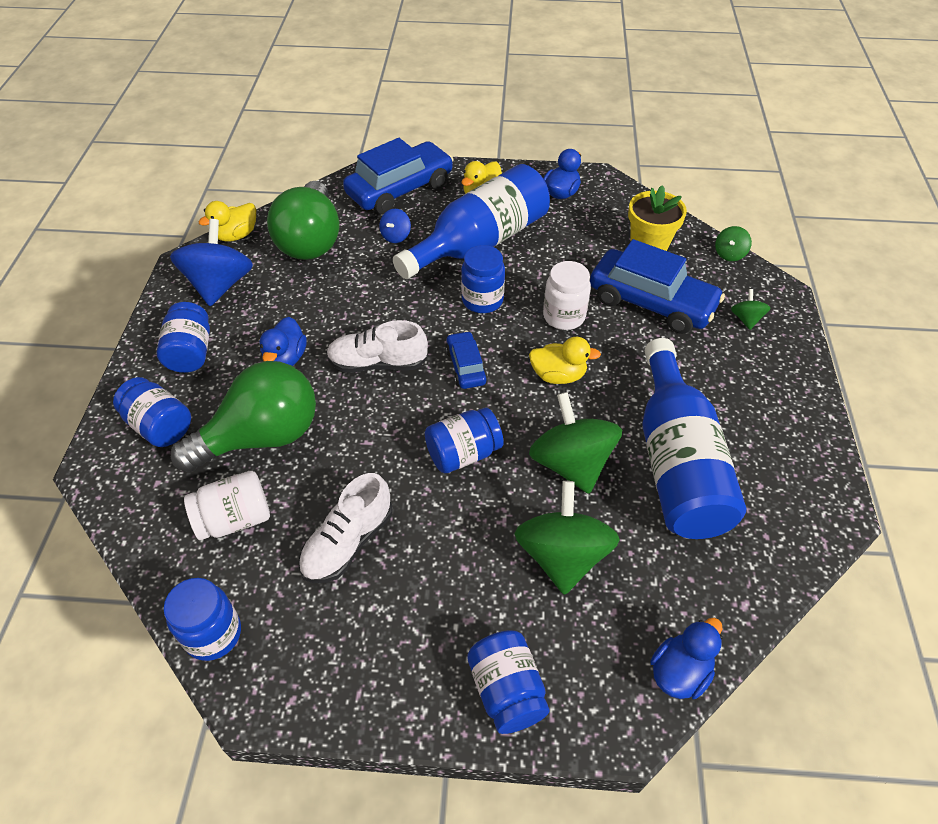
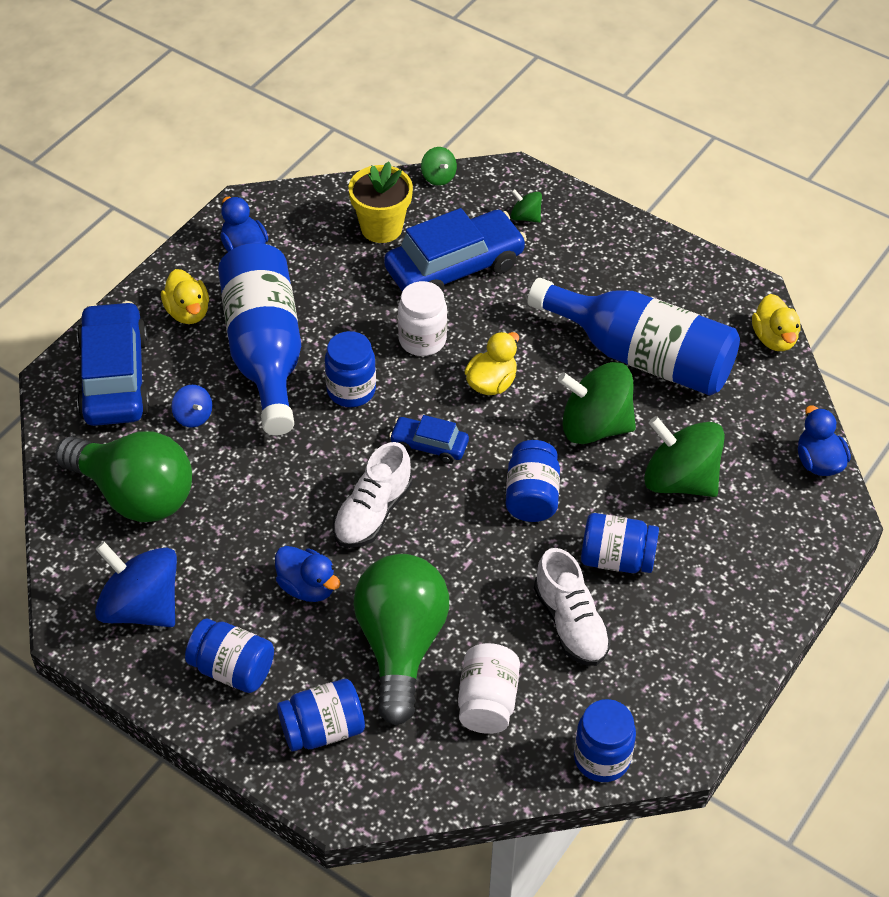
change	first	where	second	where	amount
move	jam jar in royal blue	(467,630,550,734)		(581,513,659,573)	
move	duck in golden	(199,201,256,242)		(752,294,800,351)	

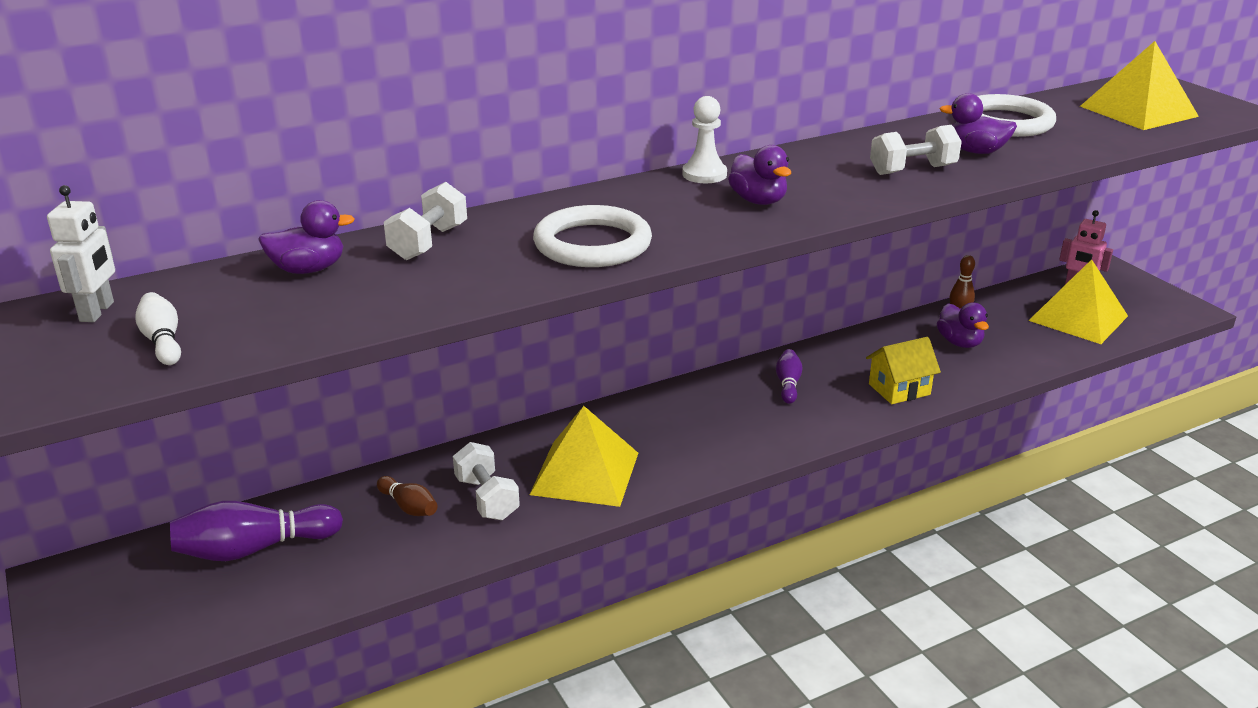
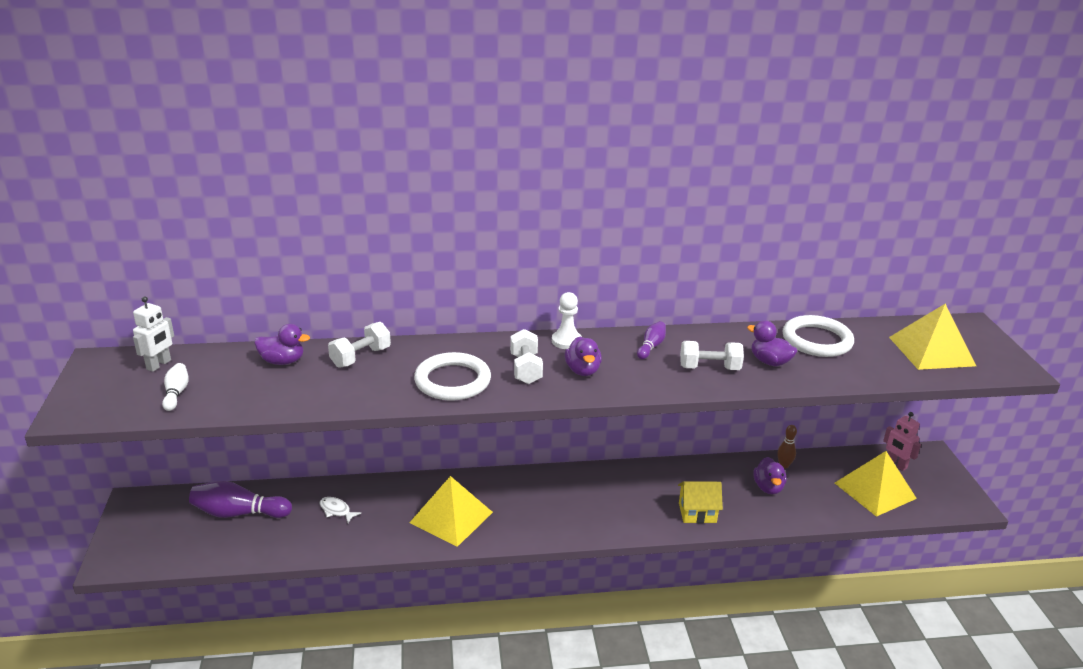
change	first	where	second	where	amount
replace	bowling pin in dark brown	(377,476,437,516)	fish in white	(320,497,361,523)	
move	hand weight in white	(453,442,520,520)		(510,329,543,384)	
move	bowling pin in royal purple	(776,349,803,404)		(637,321,666,359)	

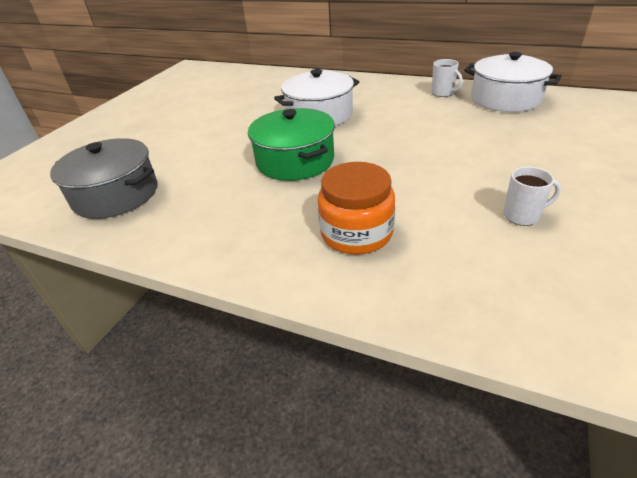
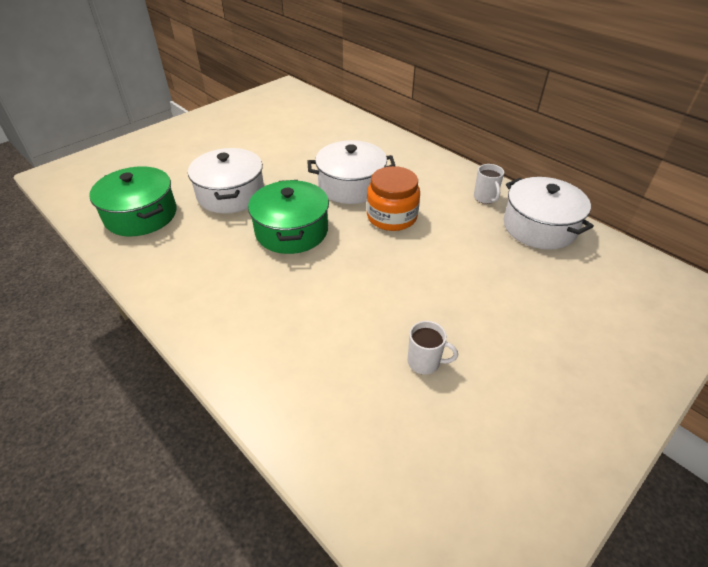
change	first	where	second	where	amount
recolor	stockpot in grey	(50,138,157,219)	stockpot in leaf-green	(89,166,176,236)	
insert			stockpot in white	(188,148,264,214)	
move	jam jar in orange-coloured	(318,162,395,254)		(367,166,420,231)	

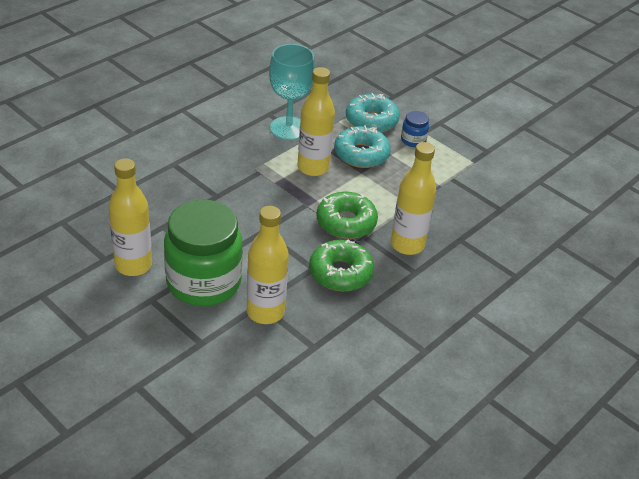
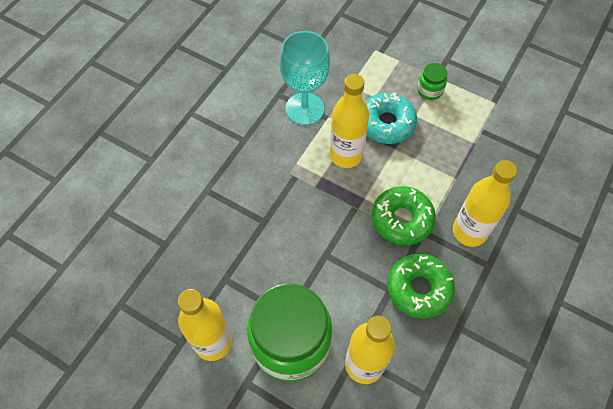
change	first	where	second	where	amount
recolor	jam jar in royal blue	(401,111,429,147)	jam jar in leaf-green	(417,63,447,100)	
delete	donut in aqua	(346,93,400,133)			

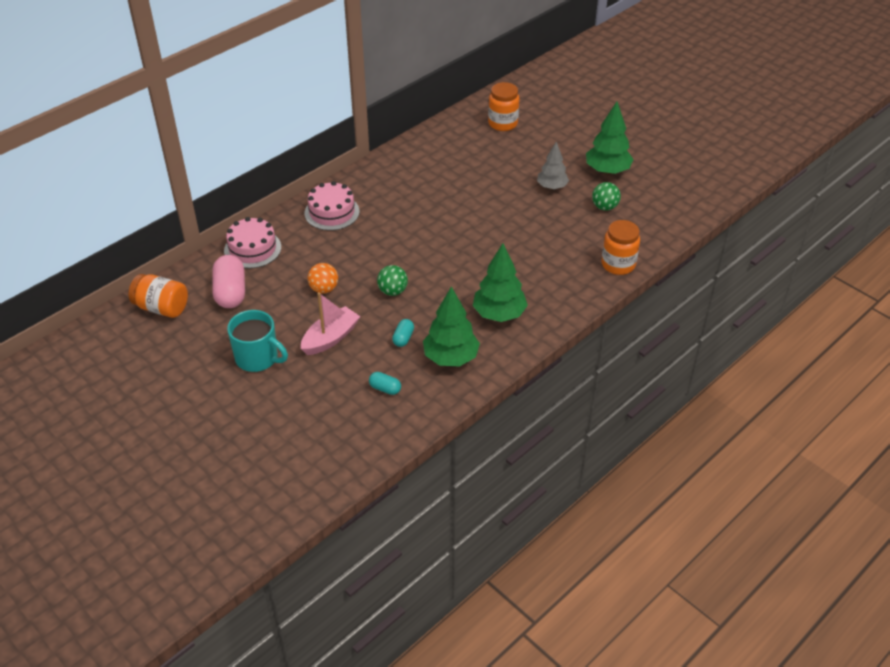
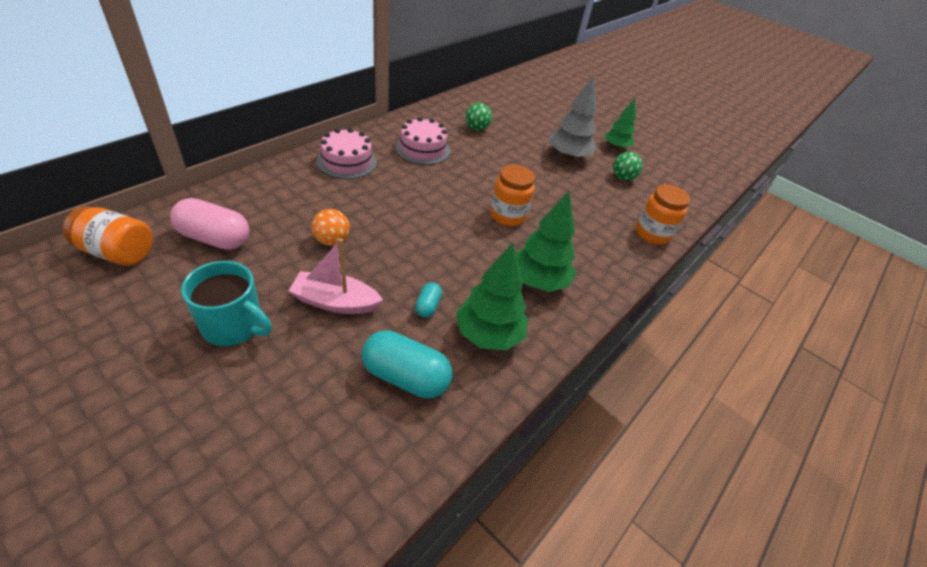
change	first	where	second	where	amount
rotate	capsule in rose-pink	(212,255,245,308)		(170,198,250,250)	60 degrees counterclockwise
rotate	boat in rose-pink	(301,292,360,355)		(289,238,383,314)	120 degrees counterclockwise
resize	capsule in aqua	(369,372,401,395)		(361,330,452,399)	x2.00
move	gateau in rose-pink	(224,217,281,269)		(395,117,450,165)	
move	sphere in leaf-green	(377,265,408,296)		(466,103,492,131)	
move	jam jar in orange-coloured	(488,82,519,131)		(490,165,535,226)	
resize	fir tree in grey	(537,142,569,190)		(550,76,597,160)	x1.51
resize	fir tree in leaf-green	(586,102,634,175)		(605,99,636,149)	x0.66

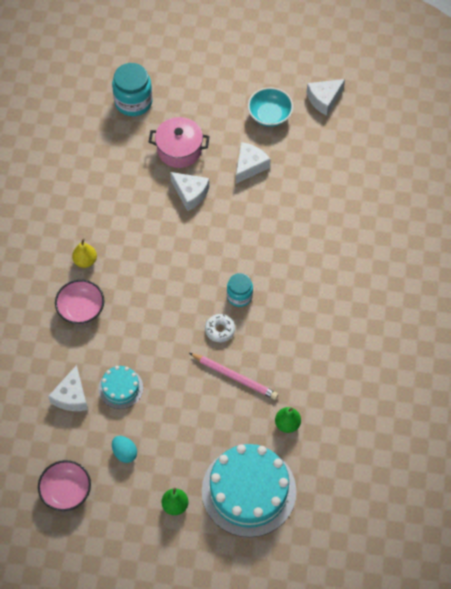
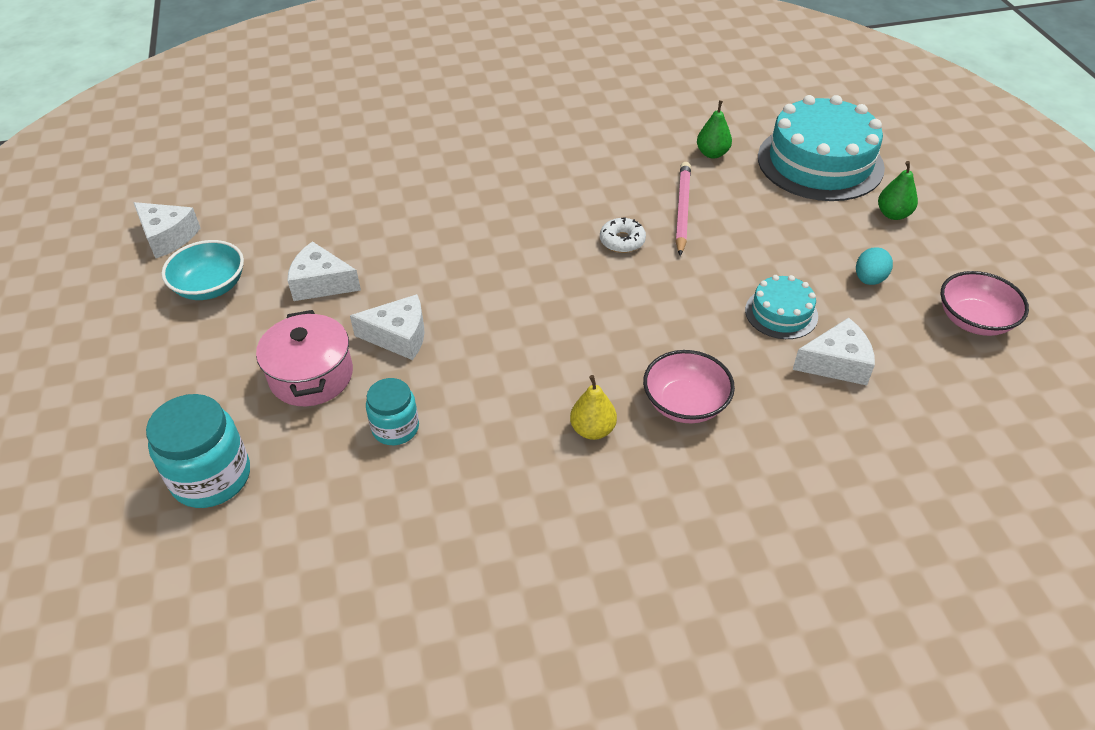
change	first	where	second	where	amount
rotate	piece of cheese in white	(170,172,209,211)		(350,294,425,360)	75 degrees clockwise
move	jam jar in aqua	(227,273,253,307)		(366,378,419,445)	

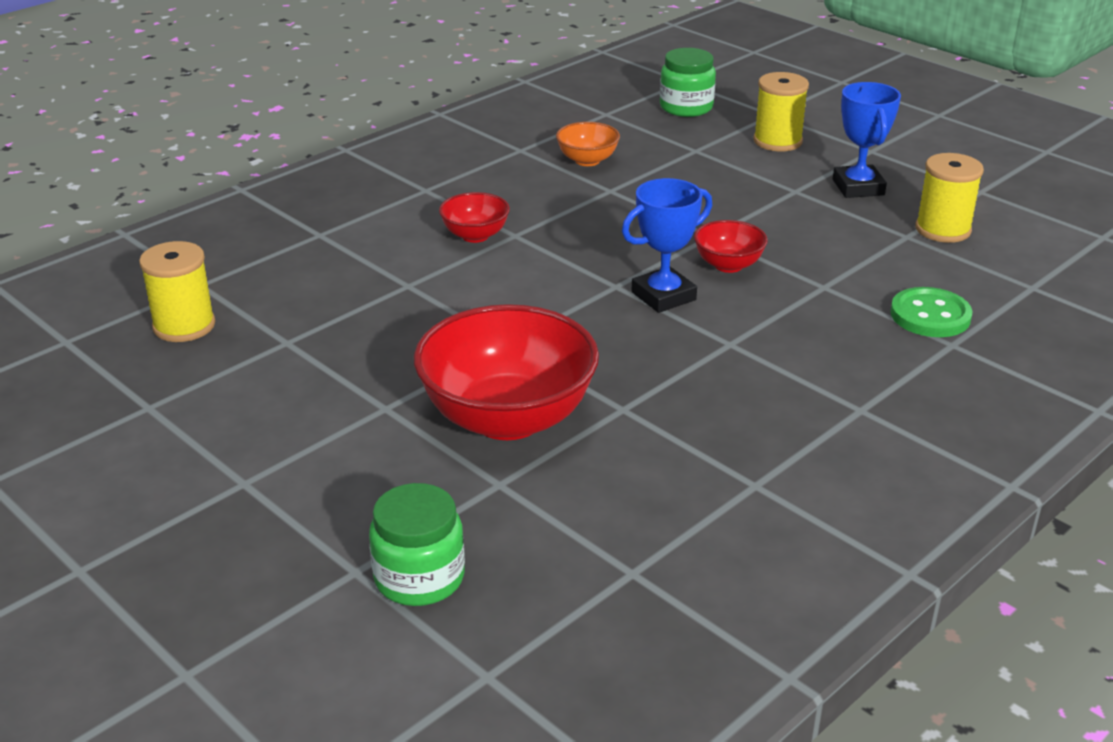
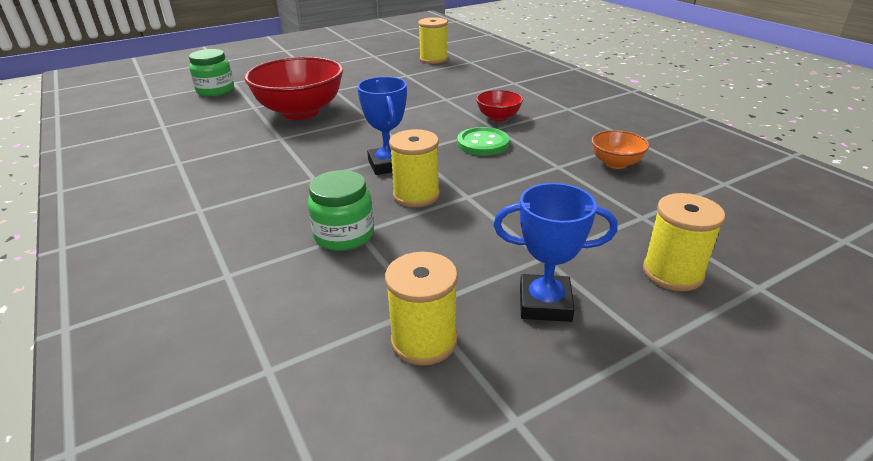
change	first	where	second	where	amount
move	jam jar in leaf-green	(660,48,716,117)		(308,170,374,251)	
replace	serving bowl in crimson	(694,220,768,273)	reel of thread in golden	(389,129,440,207)	
move	sewing button in leaf-green	(890,287,973,337)		(457,127,509,156)	

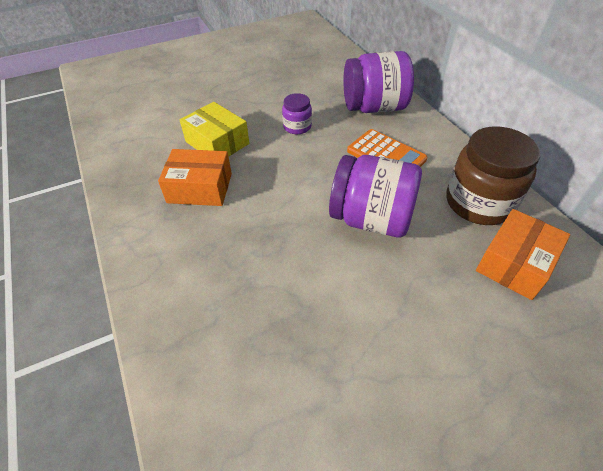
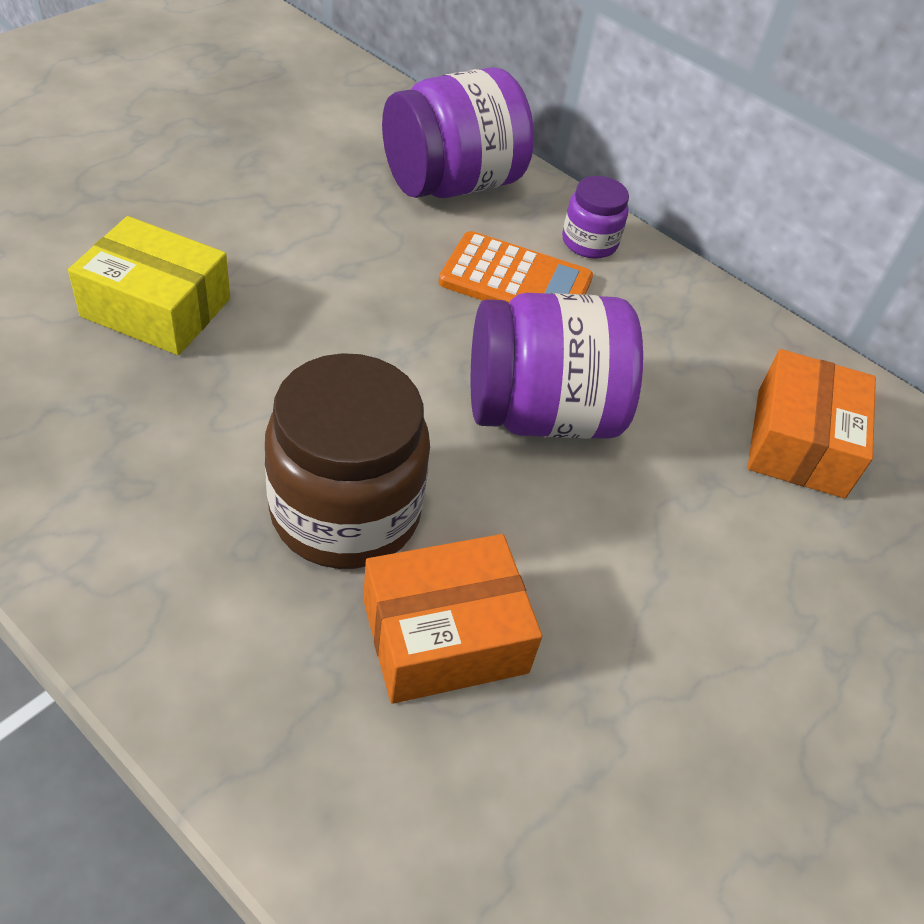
change	first	where	second	where	amount
move	jam jar in dark brown	(446,126,540,225)		(265,353,430,569)	
move	parcel in orange-coloured	(158,149,232,206)		(363,534,542,704)	
move	jam jar in royal purple	(282,93,312,134)		(562,176,629,259)	

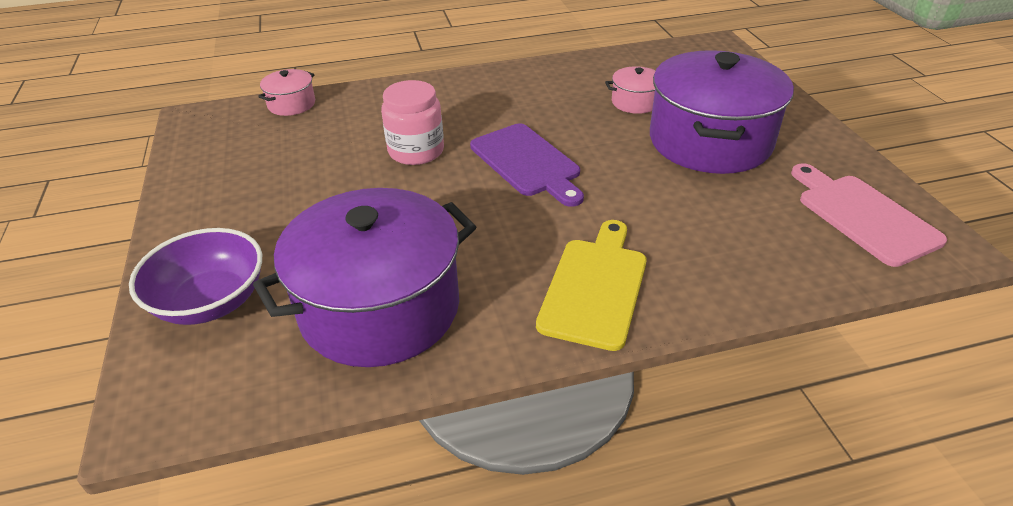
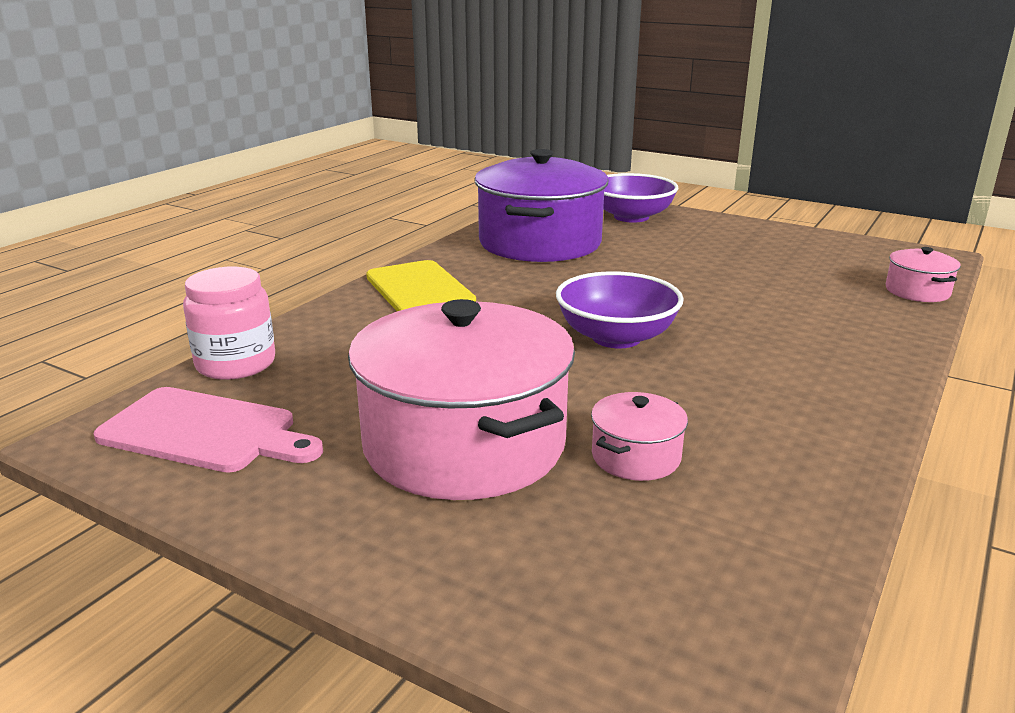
change	first	where	second	where	amount
move	jam jar in rose-pink	(381,80,444,165)		(183,267,275,380)	
recolor	stockpot in royal purple	(650,50,794,174)	stockpot in rose-pink	(348,299,575,500)	
replace	bread board in royal purple	(470,123,584,207)	serving bowl in royal purple	(556,271,684,348)	

